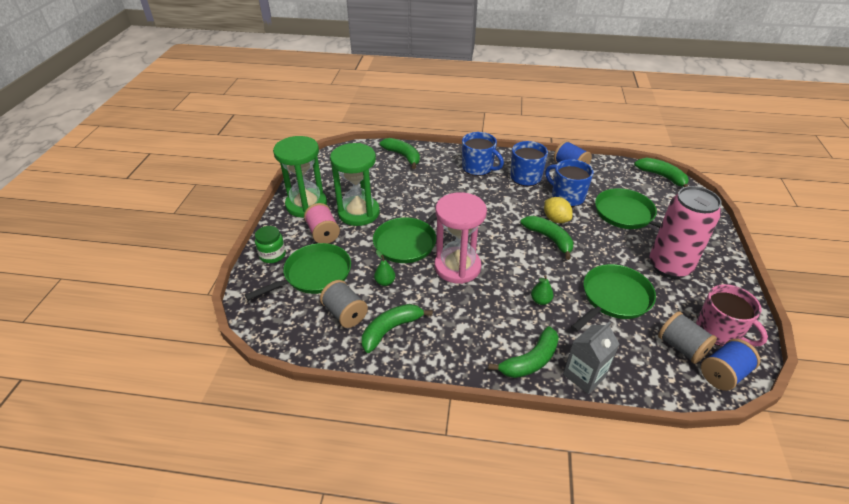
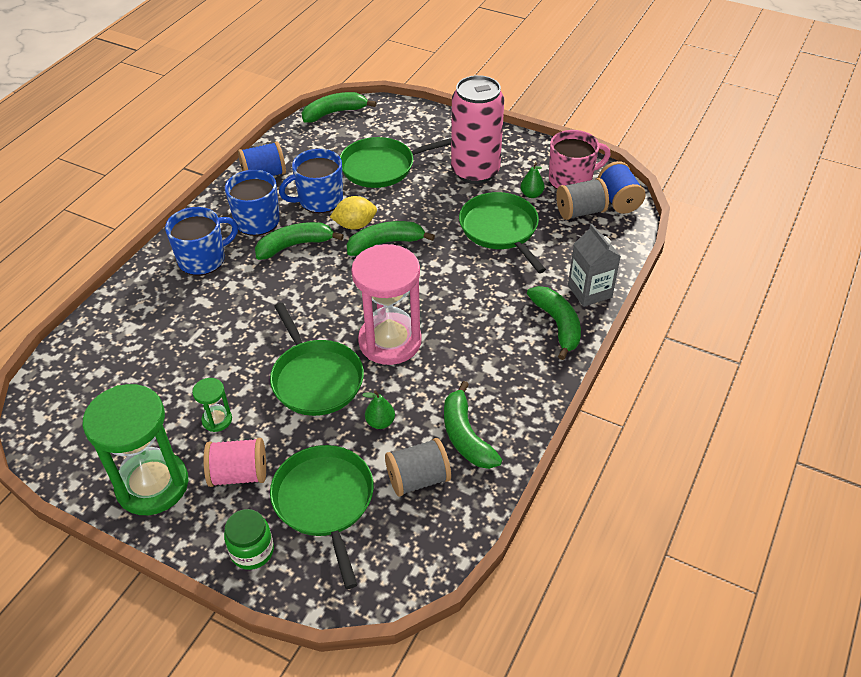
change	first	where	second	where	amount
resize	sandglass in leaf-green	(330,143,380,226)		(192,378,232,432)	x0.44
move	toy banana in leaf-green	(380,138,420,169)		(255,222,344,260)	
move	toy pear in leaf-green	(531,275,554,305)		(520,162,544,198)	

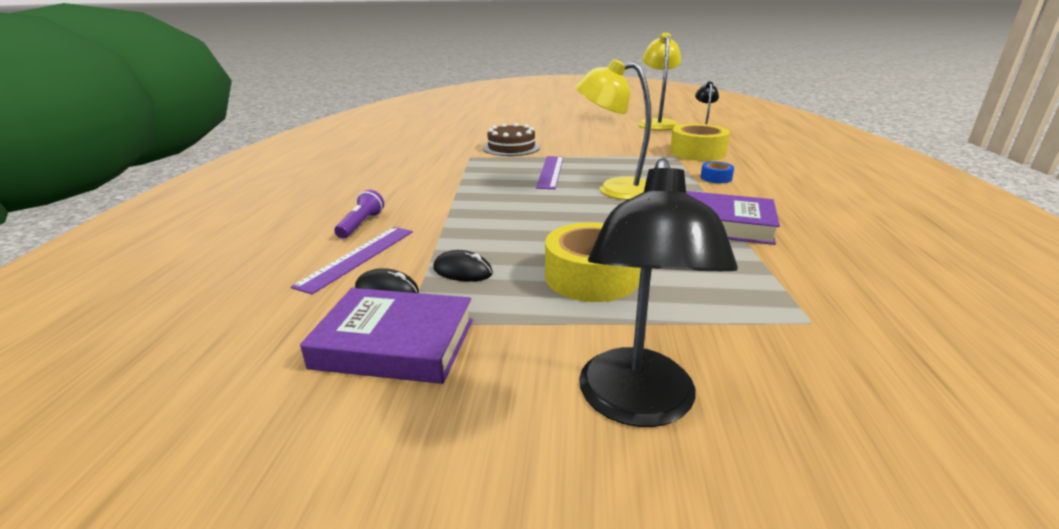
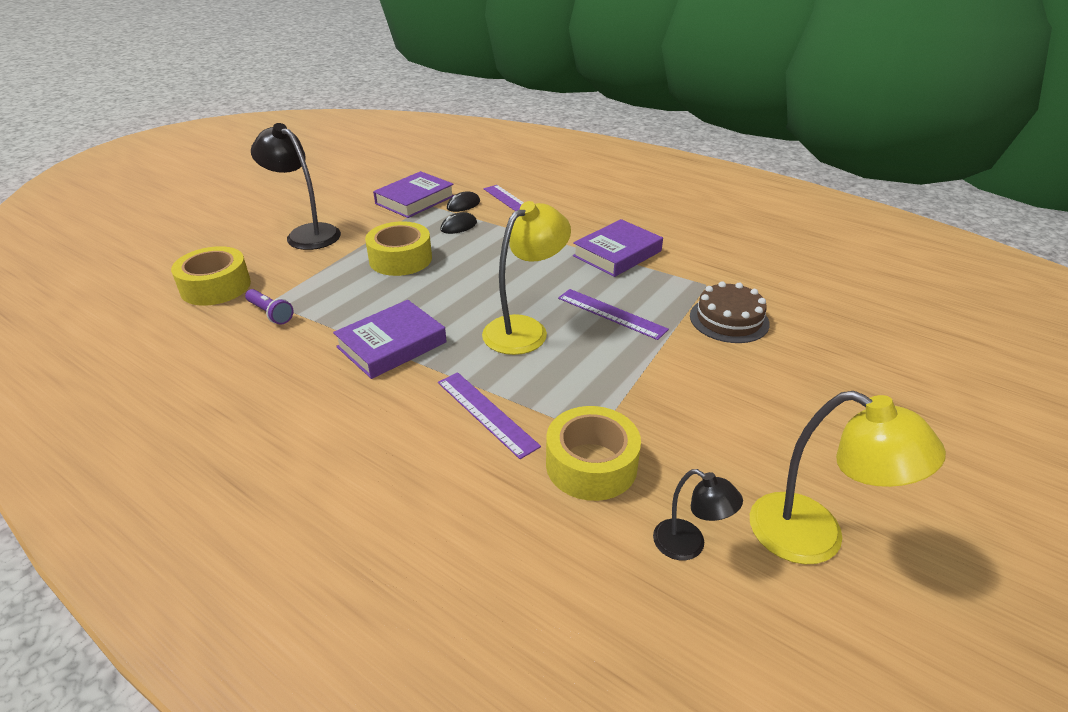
change	first	where	second	where	amount
insert			tape in golden	(171,246,251,306)	
move	flashlight in royal purple	(334,190,384,239)		(245,289,294,325)	
replace	tape in royal blue	(701,162,734,183)	straightedge in royal purple	(438,372,541,459)	
insert			hardcover in royal purple	(573,219,663,277)	

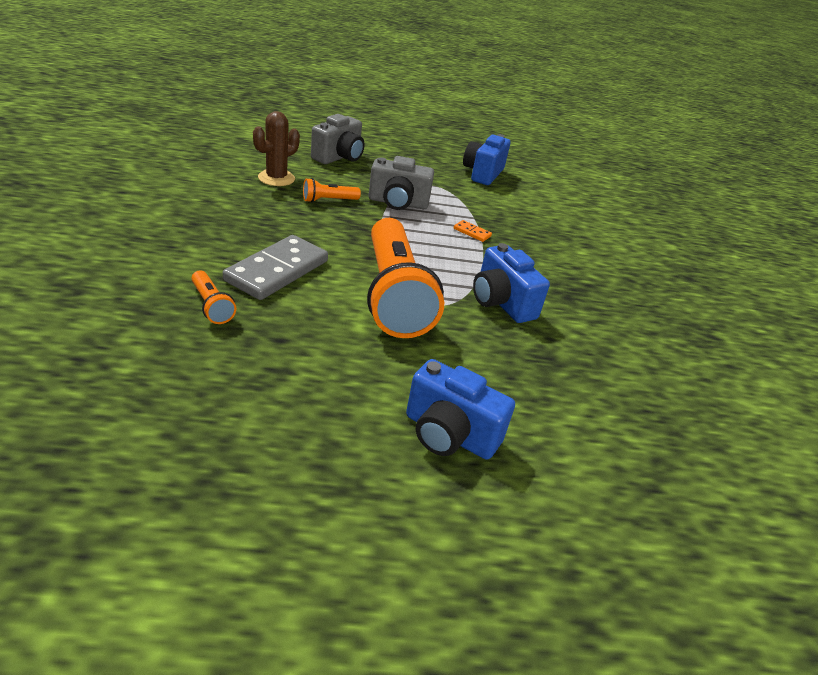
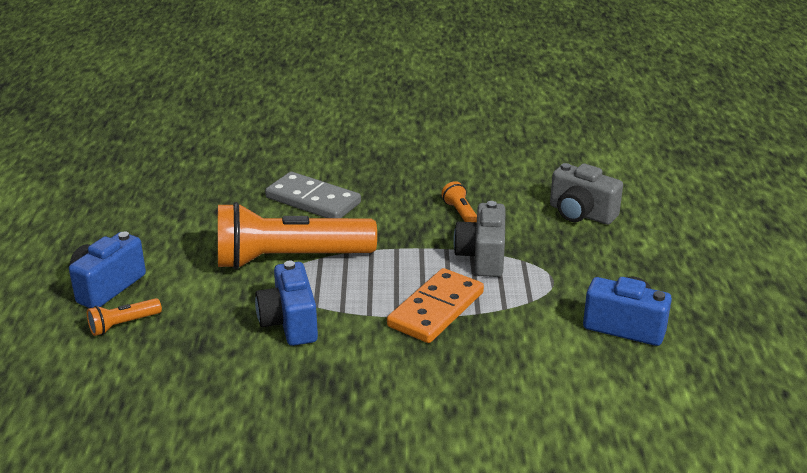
change	first	where	second	where	amount
move	flashlight in orange-coloured	(191,270,236,324)		(87,298,162,336)	
rotate	photo camera in royal blue	(473,243,550,323)		(255,261,318,346)	75 degrees counterclockwise
resize	domino in orange-coloured	(454,220,492,242)		(387,268,484,343)	x2.39
delete	saguaro cactus in dark brown	(253,111,300,186)			

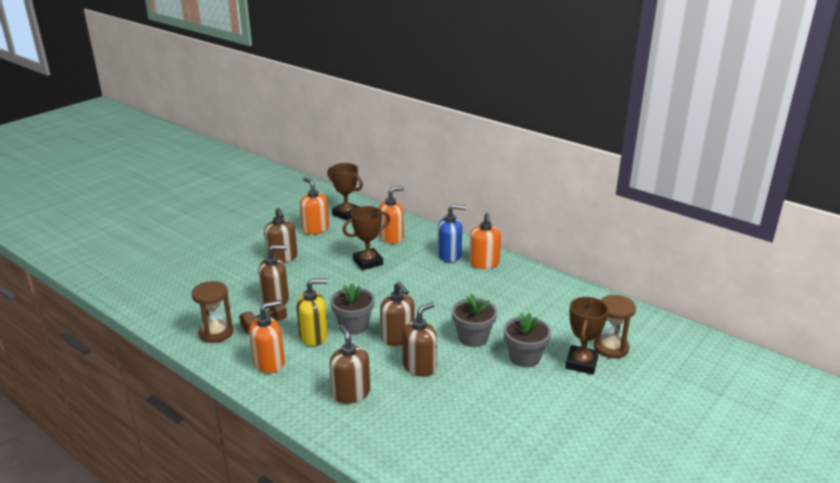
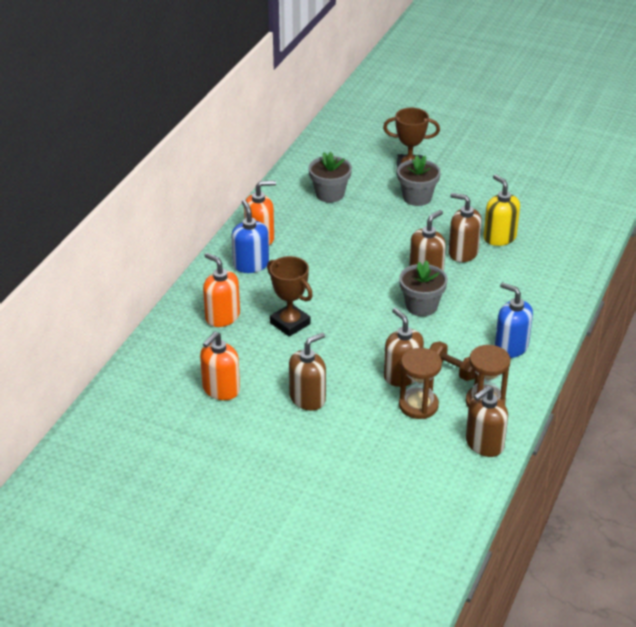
change	first	where	second	where	amount
move	flower pot in grey	(452,294,497,347)		(308,152,352,203)	
move	sandglass in dark brown	(593,295,636,358)		(399,348,442,419)	
move	pump bottle in dark brown	(330,324,370,403)		(466,385,508,457)	
move	pump bottle in golden	(296,279,328,346)		(483,174,520,246)	
recolor	pump bottle in orange-coloured	(249,300,285,373)	pump bottle in royal blue	(495,282,533,358)	
delete	award cup in dark brown	(327,163,363,220)			

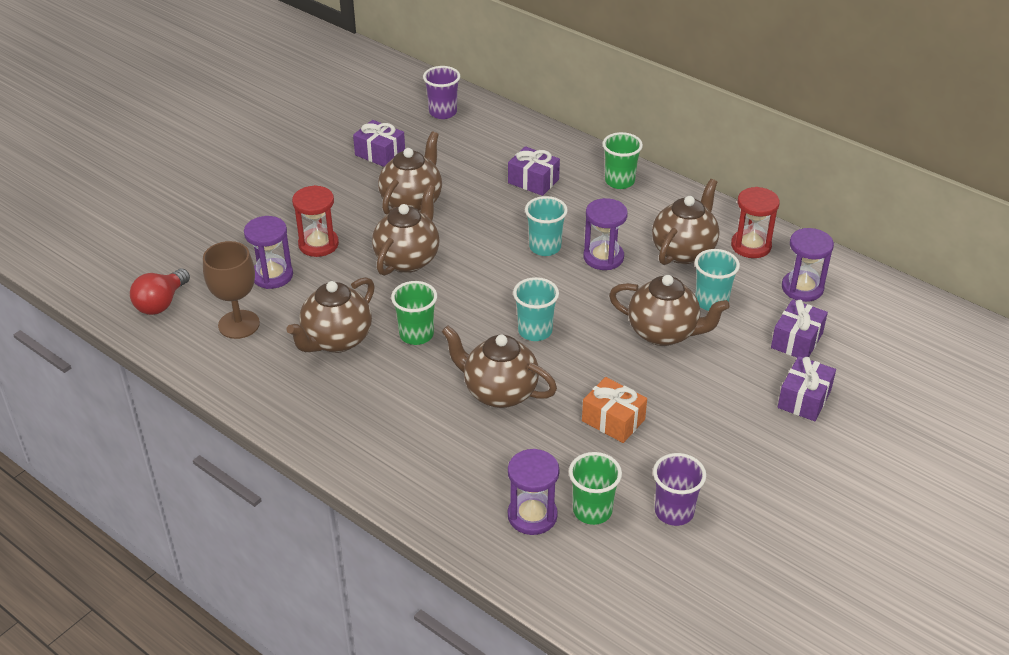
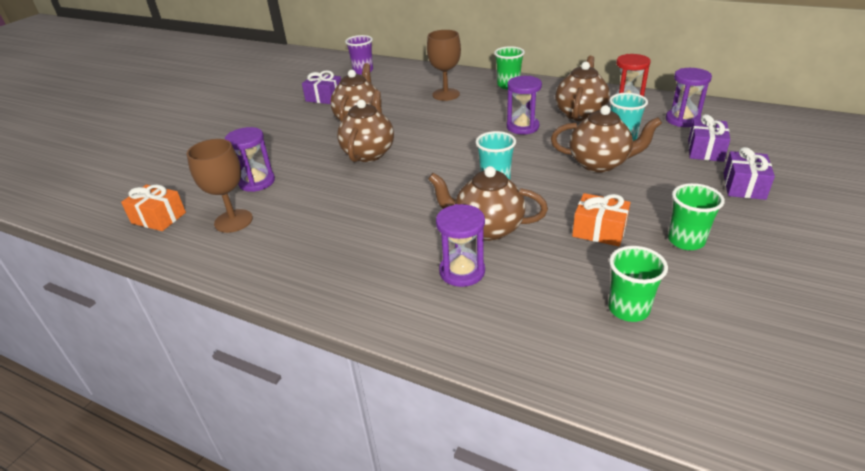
change	first	where	second	where	amount
replace	lightbulb in crimson	(130,268,190,315)	gift in orange-coloured	(121,184,186,231)	
replace	gift in royal purple	(508,146,560,196)	wine glass in dark brown	(427,30,461,101)	
move	sandglass in royal purple	(508,449,559,535)		(436,204,485,287)	
move	beaker in leaf-green	(391,281,437,345)		(668,183,725,250)	
delete	china teapot in dark brown	(286,277,375,353)			
delete	sandglass in crimson	(292,185,339,257)			
delete	beaker in aqua	(525,196,568,256)			
delete	beaker in royal purple	(653,453,706,526)			

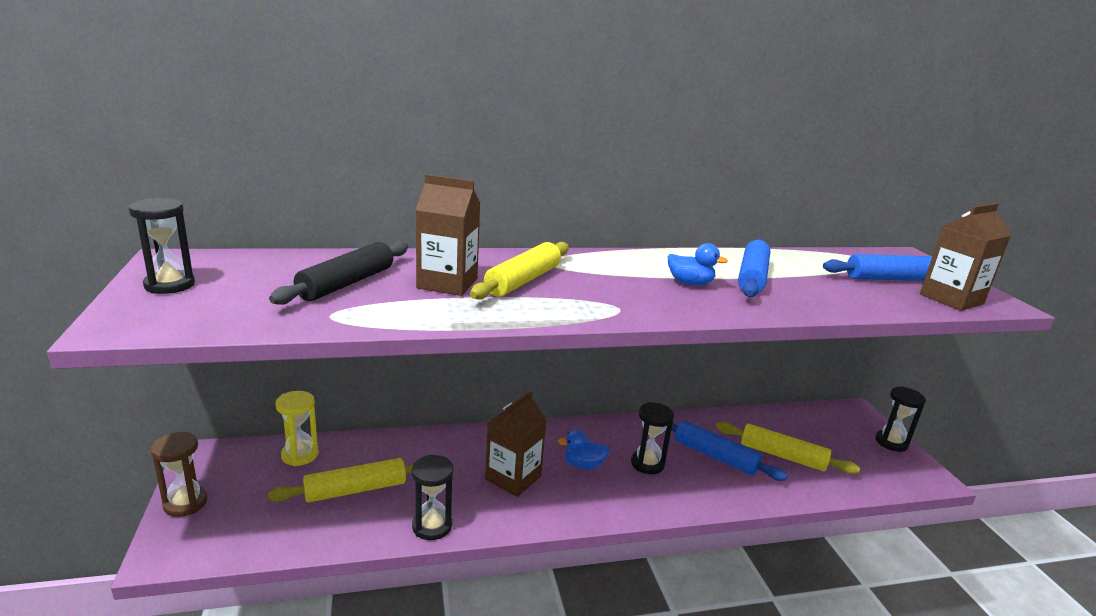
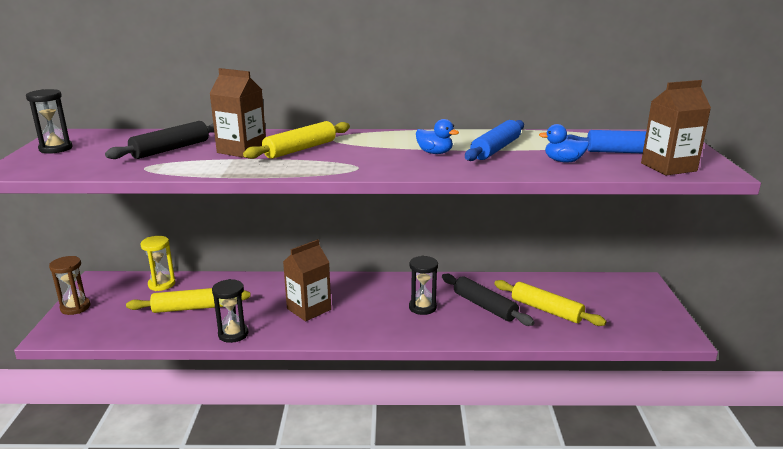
change	first	where	second	where	amount
recolor	pastry roller in royal blue	(671,421,788,481)	pastry roller in jet-black	(442,274,535,326)	
move	duck in royal blue	(558,430,610,469)		(539,124,589,163)	
delete	sandglass in jet-black	(875,386,926,452)			

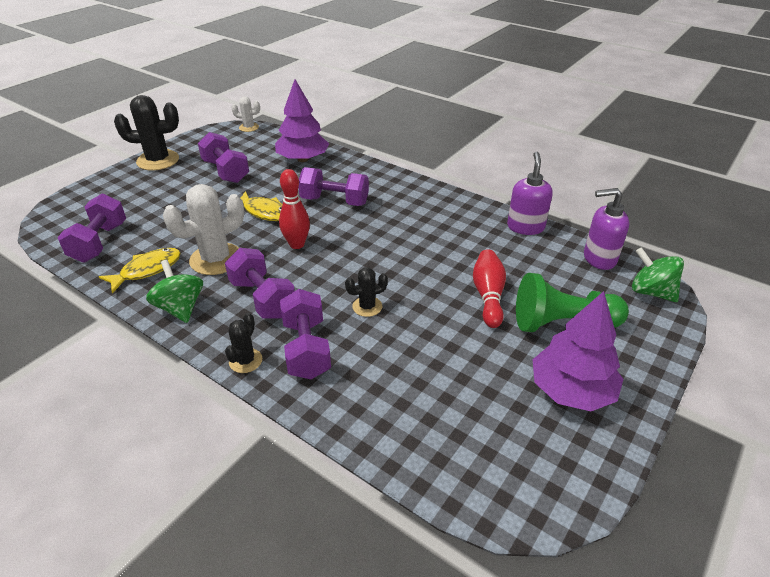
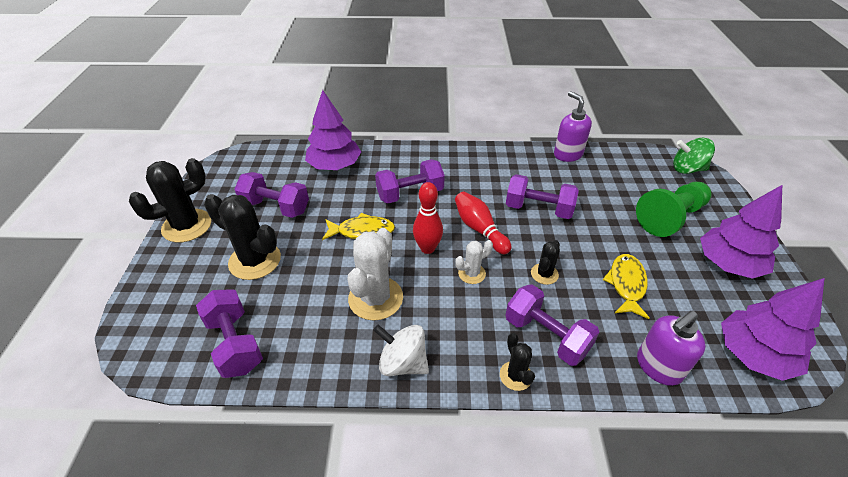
change	first	where	second	where	amount
insert			saguaro cactus in jet-black	(204,194,281,280)	
recolor	toy top in leaf-green	(146,260,203,323)	toy top in white	(373,325,429,376)	
move	bowling pin in crimson	(473,249,506,328)		(455,192,511,254)	
move	saguaro cactus in white	(231,96,260,132)		(455,240,493,284)	
move	hand weight in royal purple	(225,248,295,318)		(506,174,579,219)	
move	fish in golden	(99,248,181,294)		(603,254,650,319)	
move	pump bottle in royal purple	(584,188,629,270)		(637,311,706,386)	
insert			fir tree in royal purple	(721,278,824,381)	

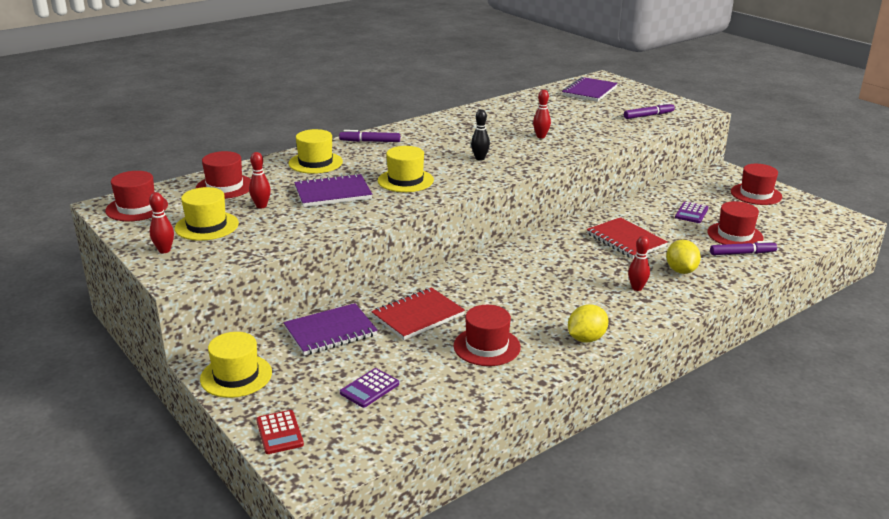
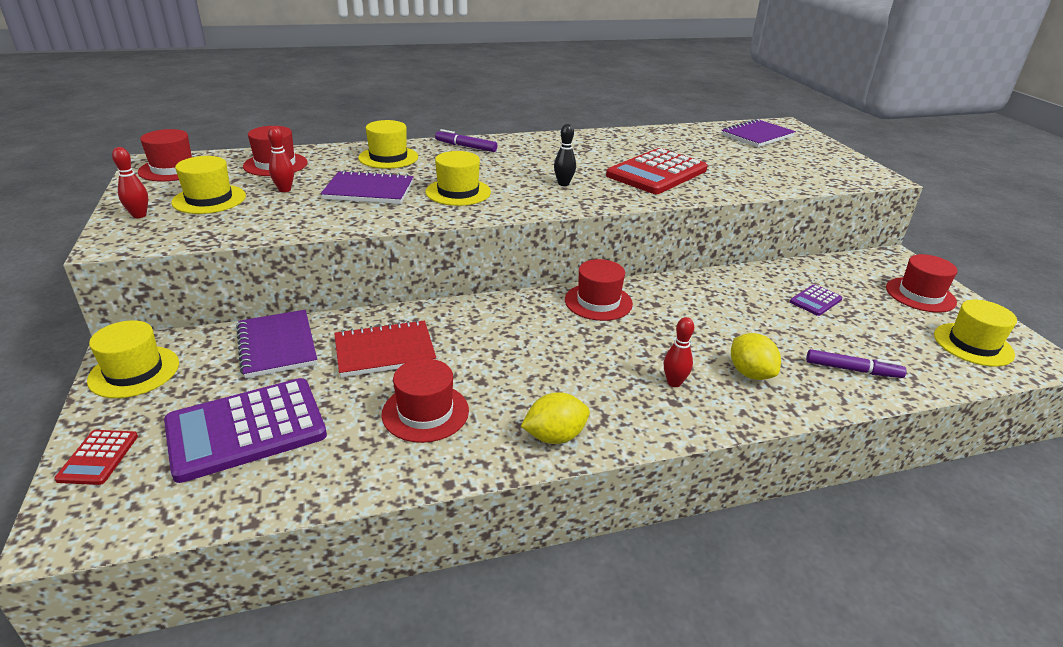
change	first	where	second	where	amount
resize	calculator in royal purple	(340,368,399,408)		(164,378,327,483)	x2.14
rotate	exercise book in royal purple	(283,303,378,355)		(236,310,317,378)	75 degrees clockwise
move	tall hat in crimson	(707,201,764,245)		(565,259,633,321)	
replace	bowling pin in crimson	(533,90,551,138)	calculator in crimson	(606,148,708,194)	
rotate	toy lemon in golden	(666,240,701,274)		(731,333,781,380)	45 degrees counterclockwise
insert			tall hat in golden	(934,300,1017,367)	
delete	exercise book in crimson	(587,217,668,259)			
delete	marker pen in royal purple	(624,102,675,119)			

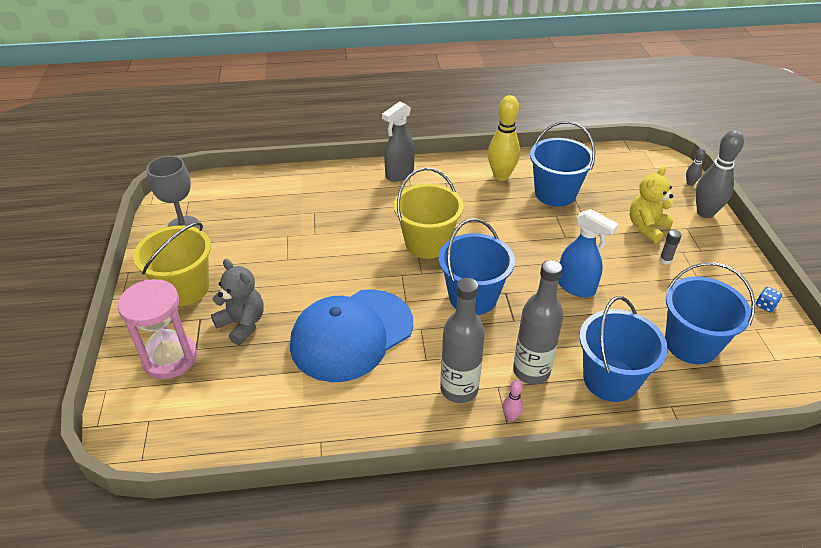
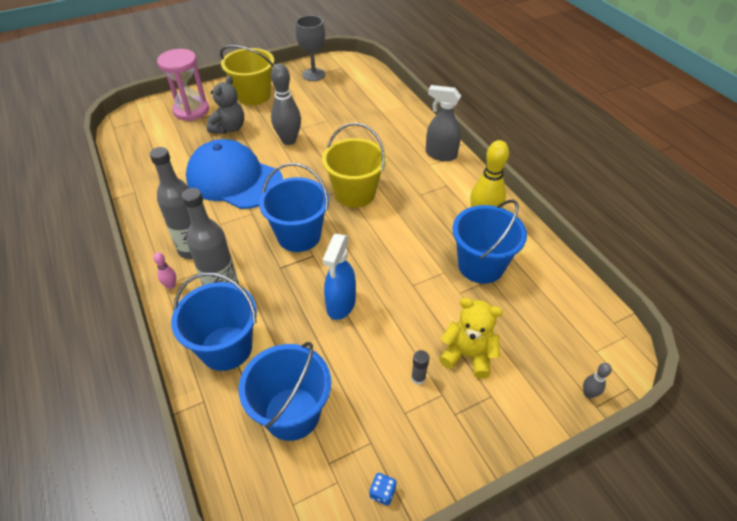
change	first	where	second	where	amount
move	bowling pin in grey	(696,130,744,218)		(271,63,301,145)	

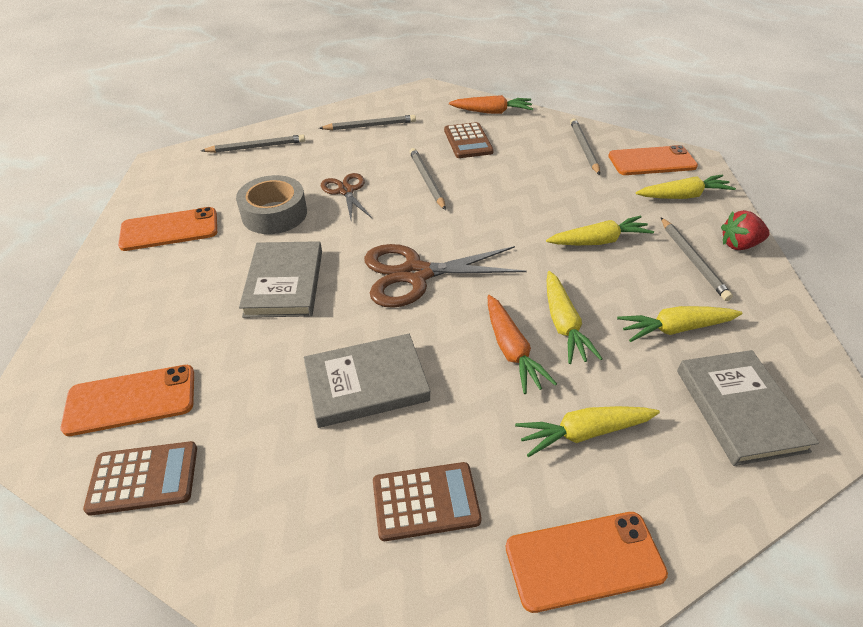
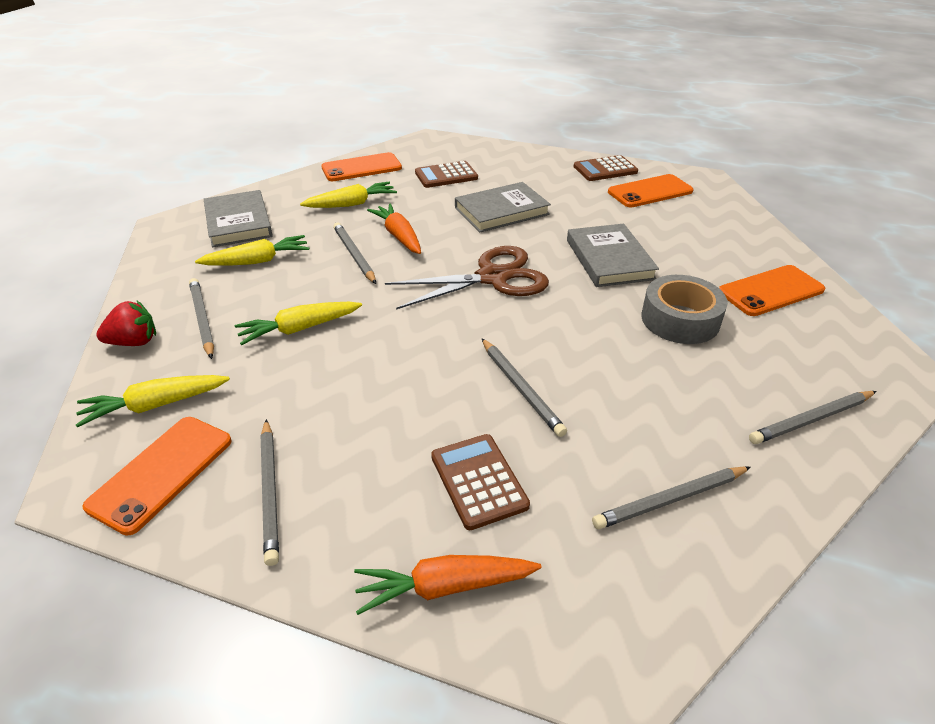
change	first	where	second	where	amount
rotate	mobile phone in orange-coloured	(608,145,698,175)		(82,417,232,536)	45 degrees counterclockwise
replace	carrot in golden	(547,271,603,364)	lead pencil in grey	(333,222,376,284)	
delete	shears in dark brown	(321,173,372,219)			

